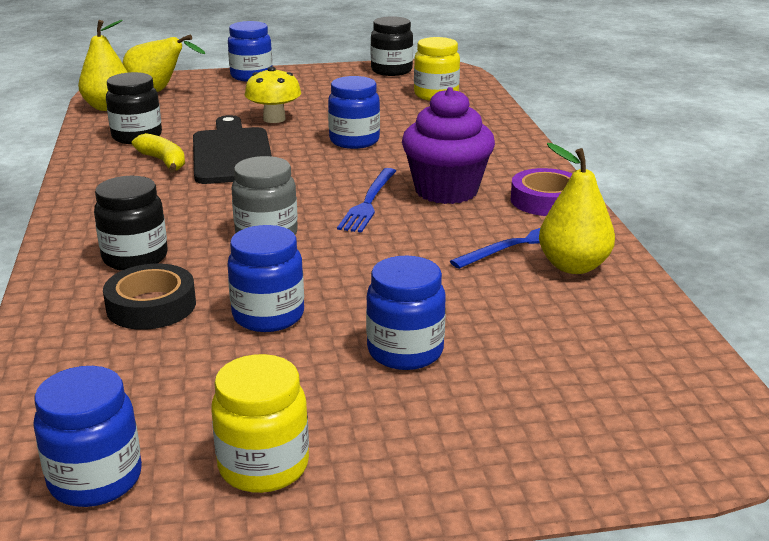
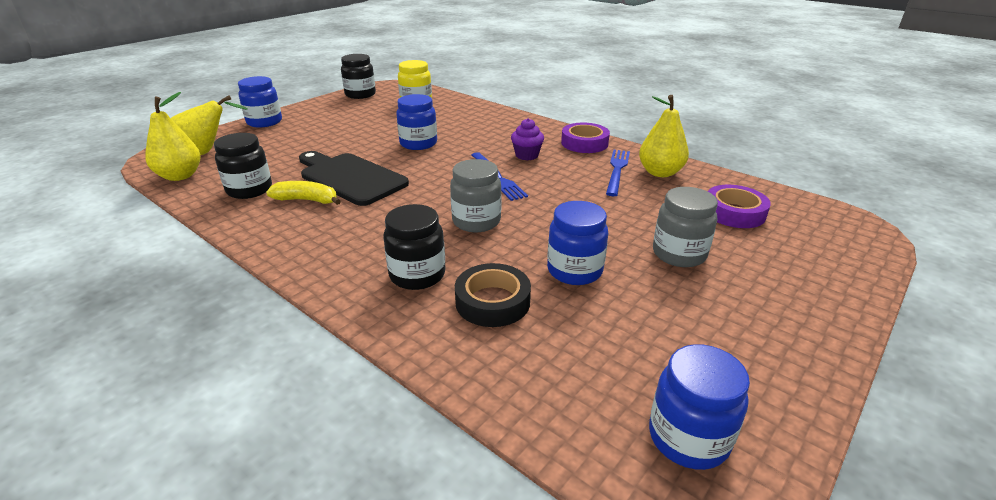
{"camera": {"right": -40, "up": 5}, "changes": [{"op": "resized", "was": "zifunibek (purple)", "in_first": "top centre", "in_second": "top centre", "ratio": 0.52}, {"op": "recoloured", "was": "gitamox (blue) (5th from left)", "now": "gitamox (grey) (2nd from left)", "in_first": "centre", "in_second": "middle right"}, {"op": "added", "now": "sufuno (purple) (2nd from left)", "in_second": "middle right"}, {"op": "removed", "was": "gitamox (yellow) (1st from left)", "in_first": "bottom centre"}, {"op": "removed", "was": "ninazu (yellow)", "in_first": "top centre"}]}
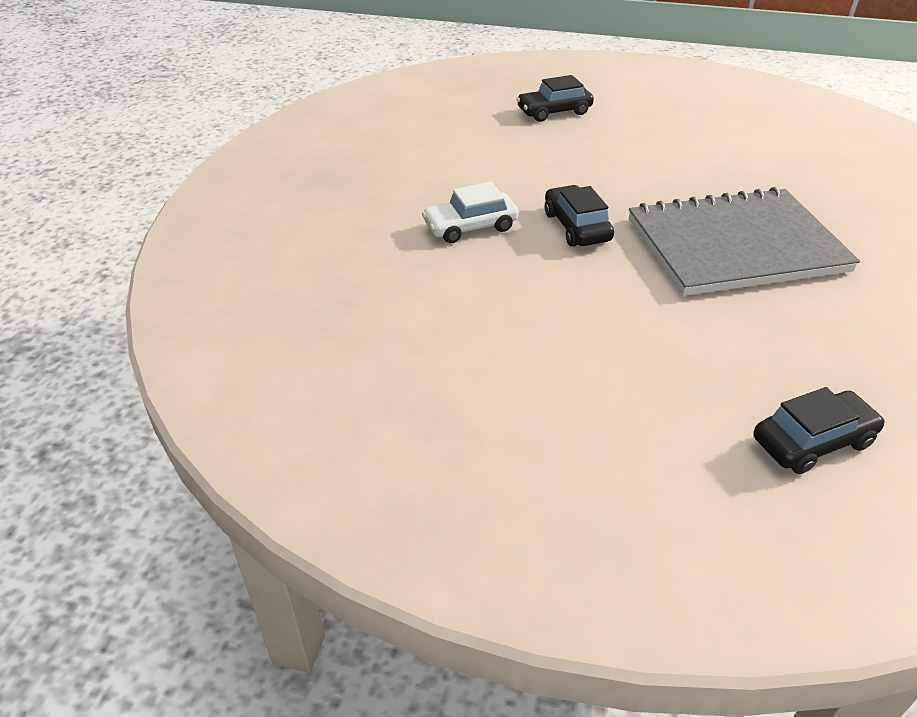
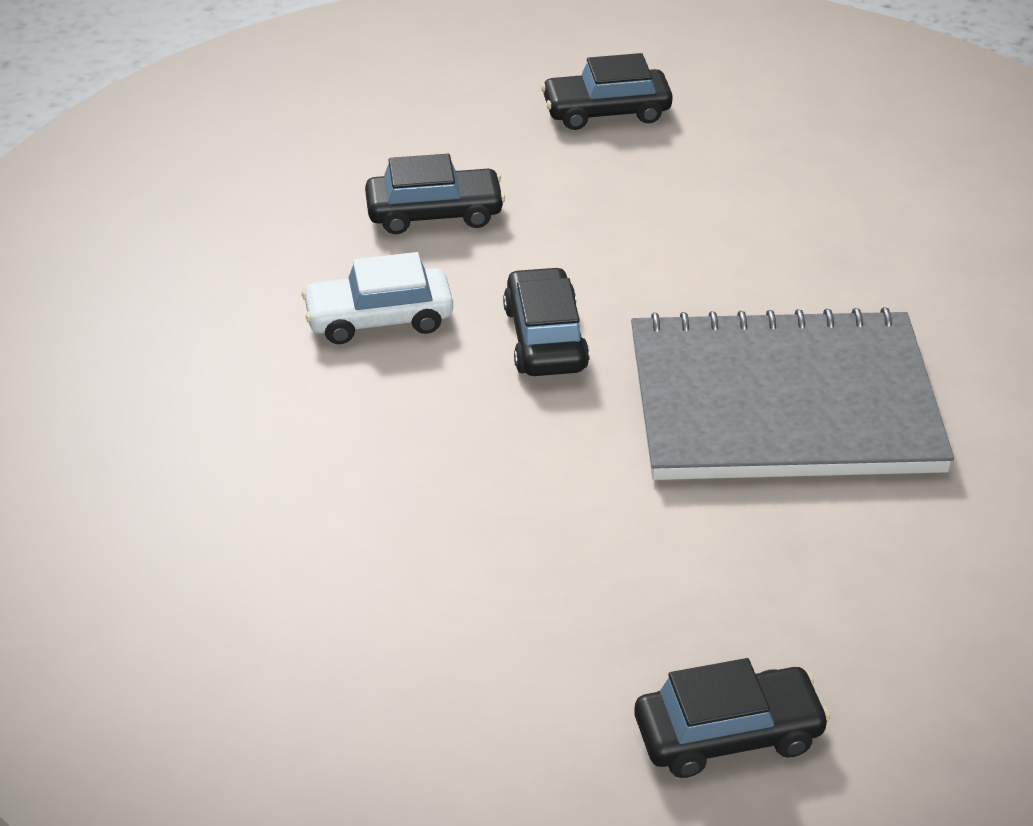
{"camera": {"right": 10, "up": 0}, "changes": [{"op": "added", "now": "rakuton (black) (1st from left)", "in_second": "top centre"}]}
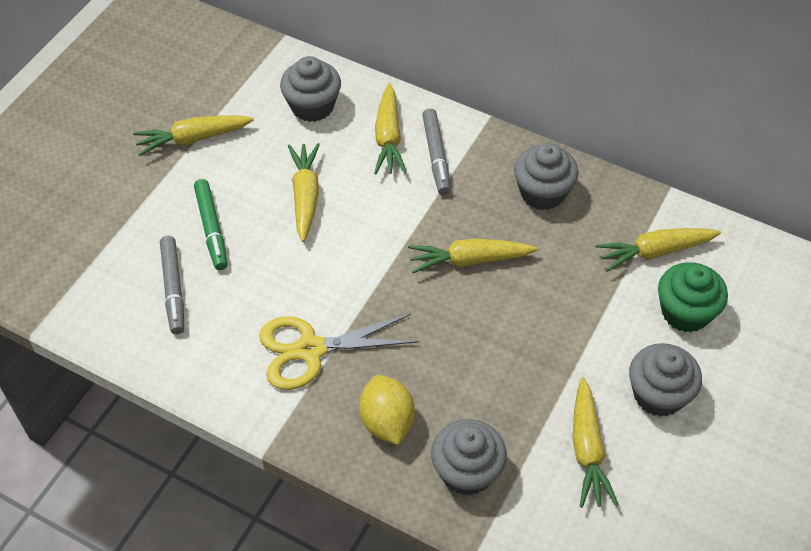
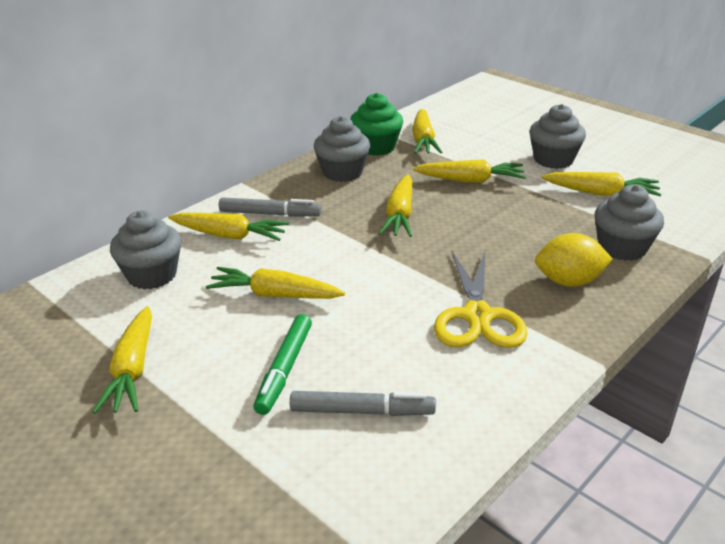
{"camera": {"right": -75, "up": -20}, "changes": [{"op": "turned", "was": "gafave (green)", "in_first": "middle left", "in_second": "bottom centre", "clockwise": 105}, {"op": "moved", "was": "zifunibek (green)", "in_first": "middle right", "in_second": "top centre"}, {"op": "added", "now": "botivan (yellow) (6th from left)", "in_second": "top centre"}]}
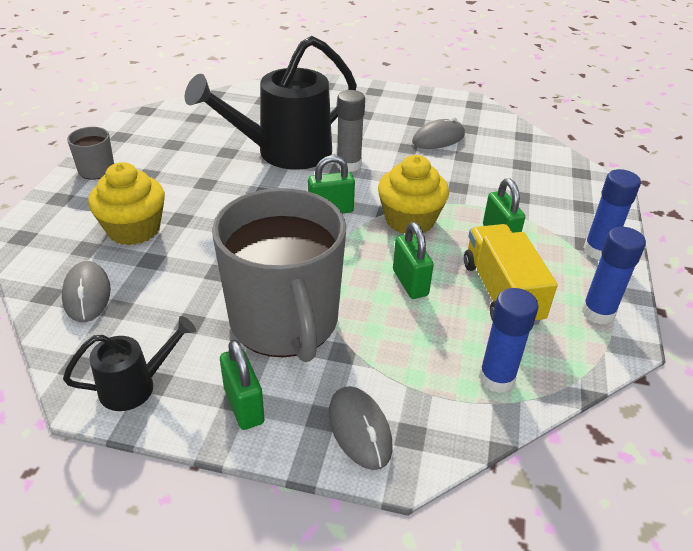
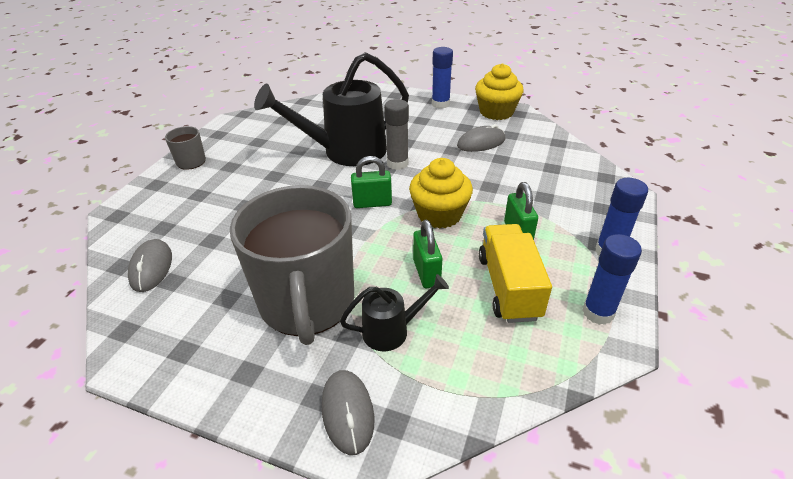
{"camera": {"right": 10, "up": 0}, "changes": [{"op": "moved", "was": "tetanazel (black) (1st from left in the first image)", "now": "tetanazel (black) (2nd from left)", "in_first": "middle left", "in_second": "centre"}, {"op": "moved", "was": "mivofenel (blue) (1st from left)", "in_first": "middle right", "in_second": "top centre"}, {"op": "moved", "was": "zifunibek (yellow) (1st from left in the first image)", "now": "zifunibek (yellow) (2nd from left)", "in_first": "middle left", "in_second": "top centre"}, {"op": "removed", "was": "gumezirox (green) (1st from left)", "in_first": "bottom centre"}]}
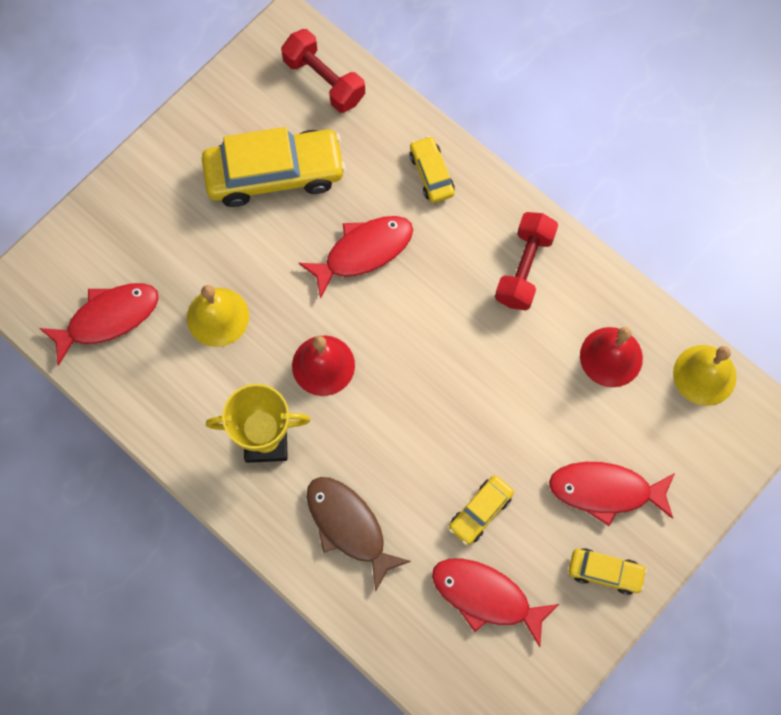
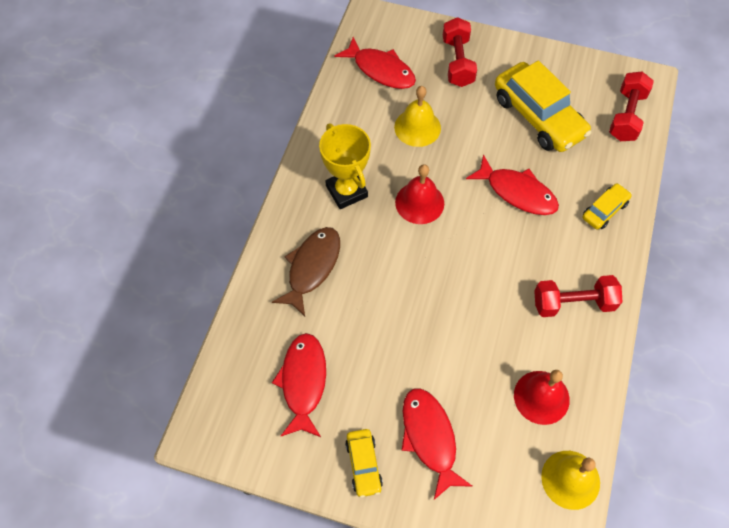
{"camera": {"right": 65, "up": -10}, "changes": [{"op": "added", "now": "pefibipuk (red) (1st from left)", "in_second": "top centre"}, {"op": "removed", "was": "rakuton (yellow) (3rd from left)", "in_first": "bottom centre"}]}
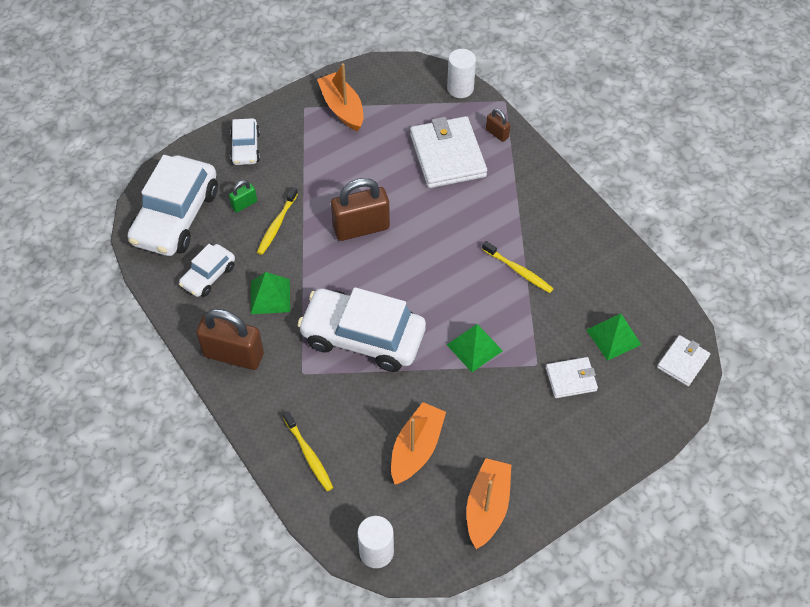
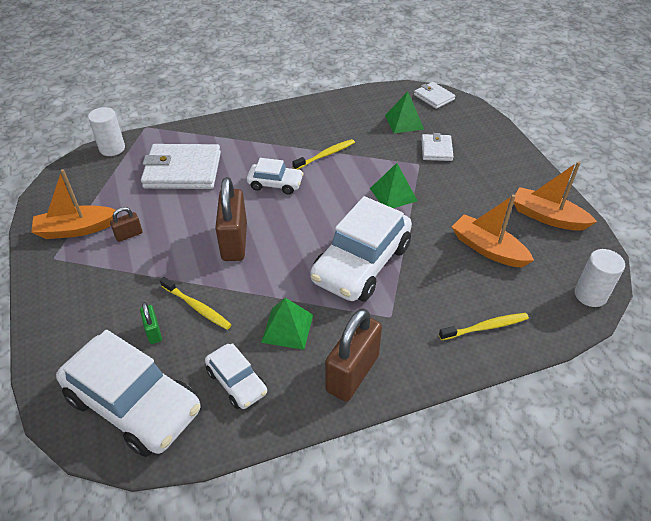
{"camera": {"right": -75, "up": -10}, "changes": [{"op": "moved", "was": "gumezirox (brown) (3rd from left in the first image)", "now": "gumezirox (brown) (1st from left)", "in_first": "top centre", "in_second": "middle left"}, {"op": "moved", "was": "rakuton (white) (3rd from left)", "in_first": "top left", "in_second": "centre"}]}
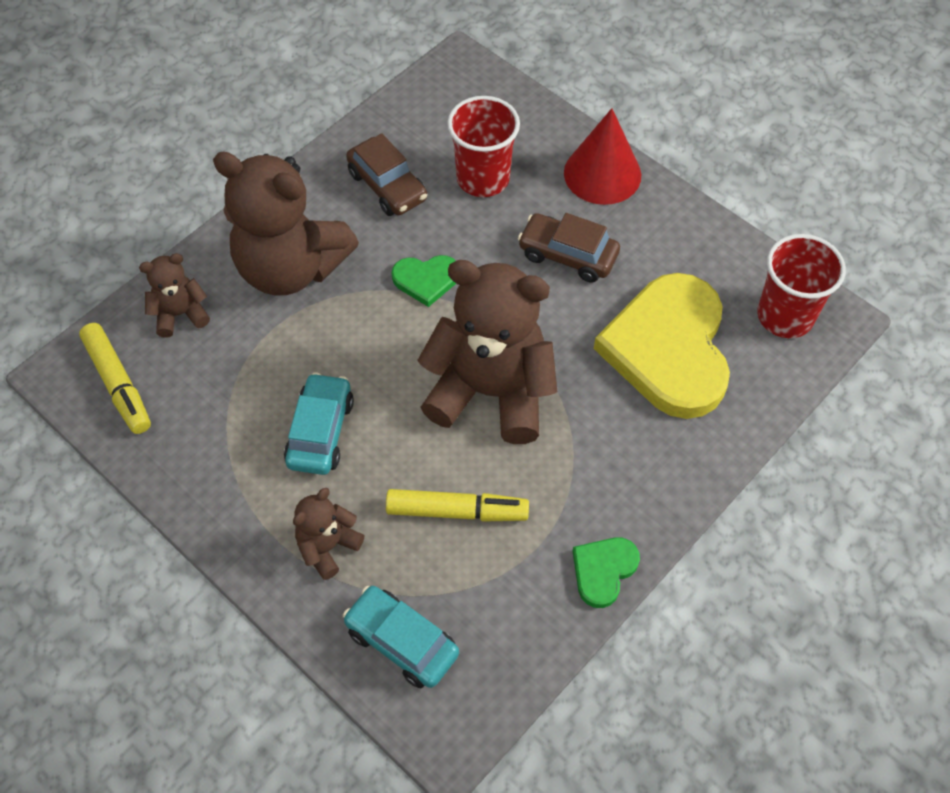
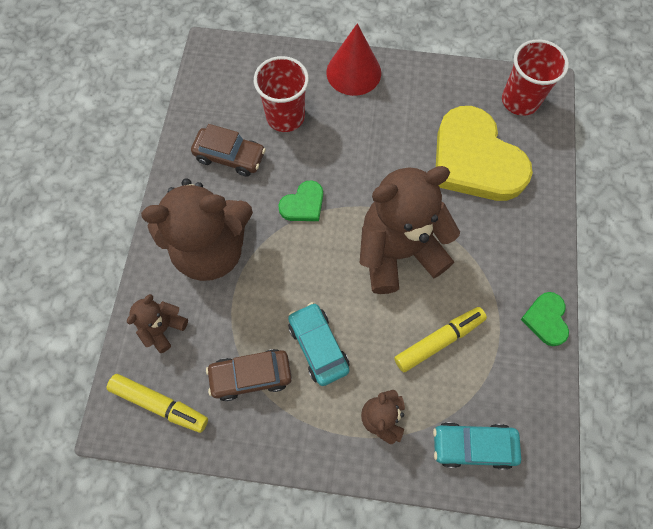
{"camera": {"right": -35, "up": 10}, "changes": [{"op": "moved", "was": "rakuton (brown) (2nd from left)", "in_first": "top centre", "in_second": "bottom centre"}]}
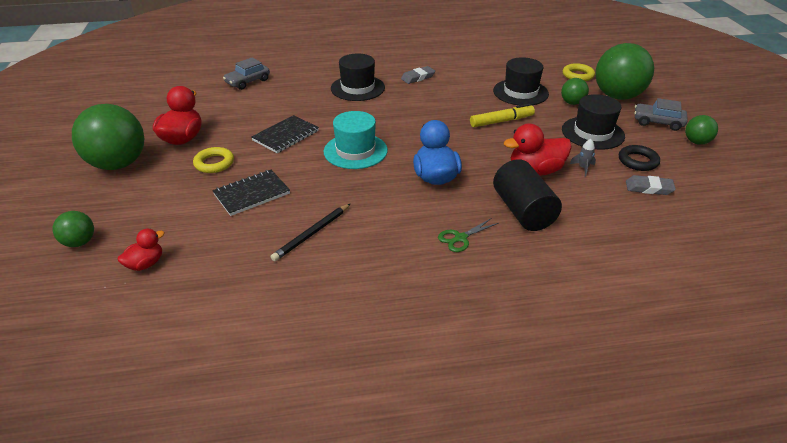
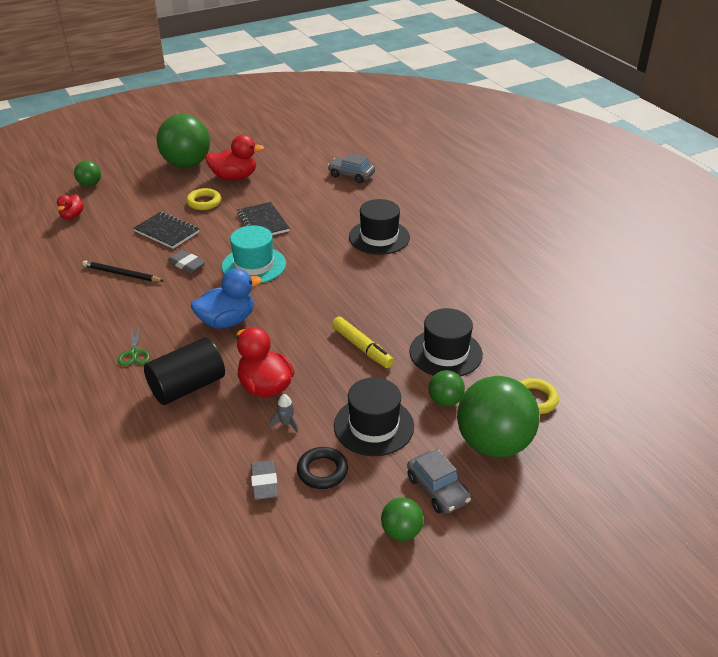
{"camera": {"right": 70, "up": 0}, "changes": [{"op": "turned", "was": "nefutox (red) (1st from left)", "in_first": "middle left", "in_second": "top left", "clockwise": 75}, {"op": "turned", "was": "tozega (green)", "in_first": "centre", "in_second": "middle left", "clockwise": -135}, {"op": "moved", "was": "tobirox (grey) (1st from left)", "in_first": "top centre", "in_second": "middle left"}, {"op": "turned", "was": "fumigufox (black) (2nd from left)", "in_first": "top centre", "in_second": "top centre", "clockwise": 45}, {"op": "turned", "was": "rakuton (grey) (2nd from left)", "in_first": "top right", "in_second": "bottom centre", "clockwise": 150}]}
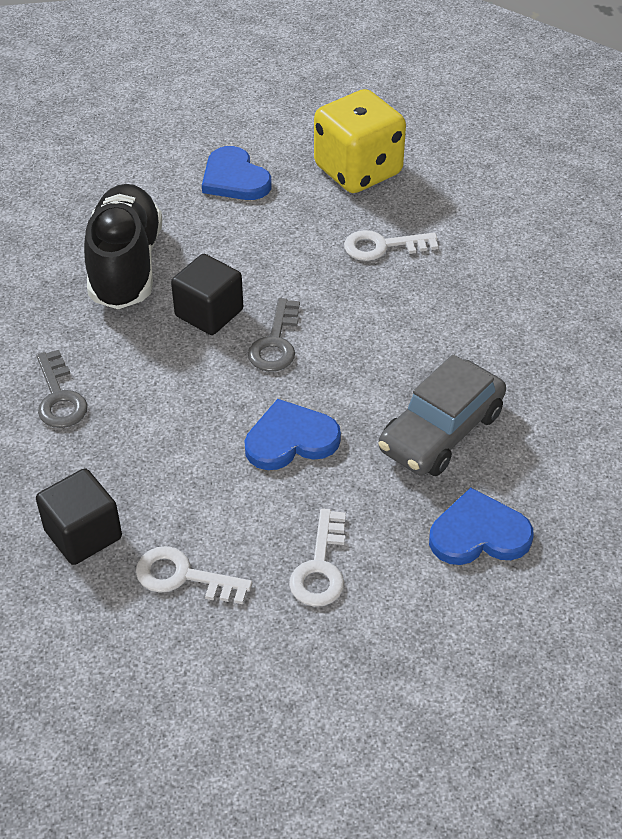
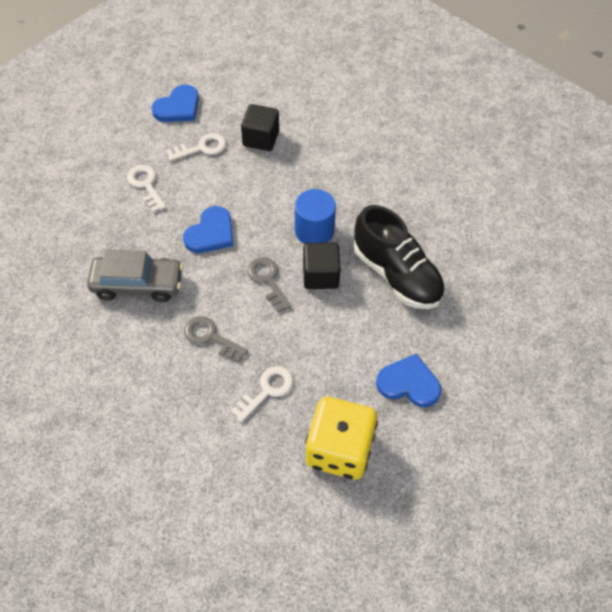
{"camera": {"right": 140, "up": 10}, "changes": [{"op": "turned", "was": "rakuton (grey)", "in_first": "middle right", "in_second": "middle left", "clockwise": 90}, {"op": "moved", "was": "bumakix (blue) (3rd from left in the first image)", "now": "bumakix (blue) (1st from left)", "in_first": "middle right", "in_second": "top left"}, {"op": "moved", "was": "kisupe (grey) (1st from left)", "in_first": "middle left", "in_second": "centre"}, {"op": "added", "now": "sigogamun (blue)", "in_second": "centre"}]}
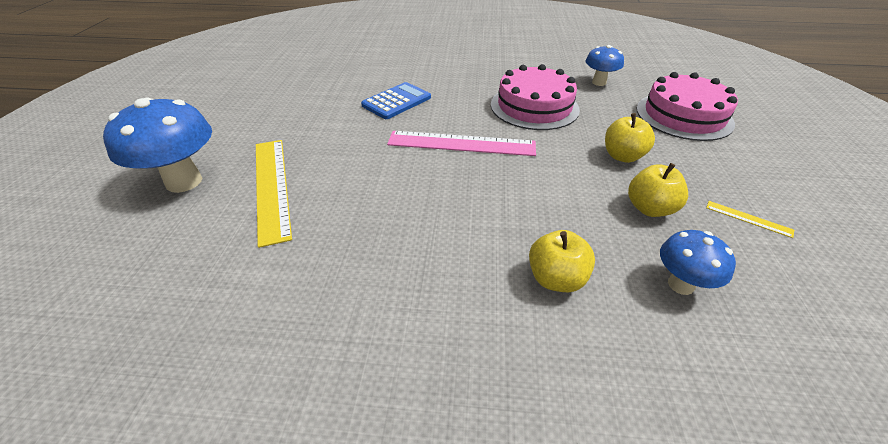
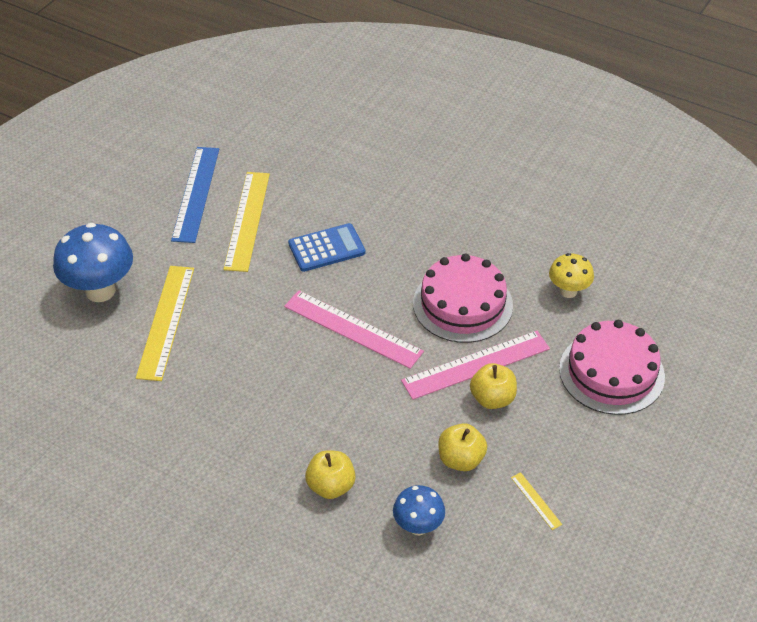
{"camera": {"right": 25, "up": 5}, "changes": [{"op": "added", "now": "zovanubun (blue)", "in_second": "top left"}, {"op": "added", "now": "zovanubun (yellow) (2nd from left)", "in_second": "middle left"}, {"op": "added", "now": "zovanubun (pink) (2nd from left)", "in_second": "centre"}, {"op": "recoloured", "was": "ninazu (blue) (2nd from left)", "now": "ninazu (yellow)", "in_first": "top right", "in_second": "middle right"}]}
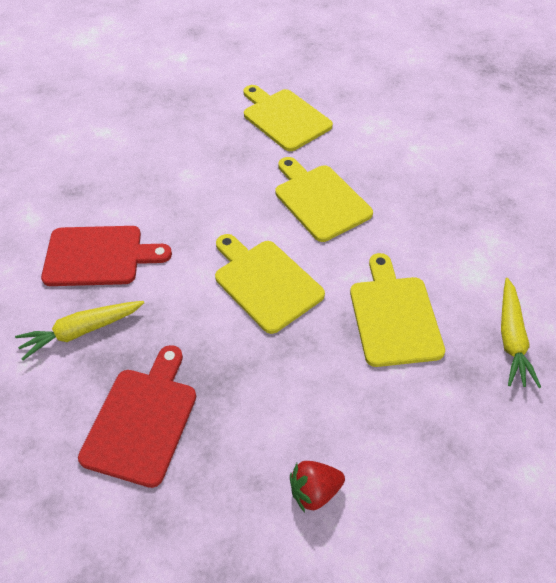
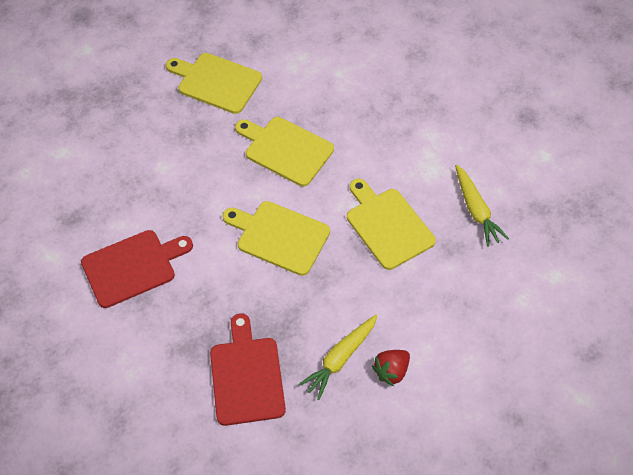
{"camera": {"right": -25, "up": 5}, "changes": [{"op": "moved", "was": "botivan (yellow) (1st from left)", "in_first": "middle left", "in_second": "bottom centre"}]}
